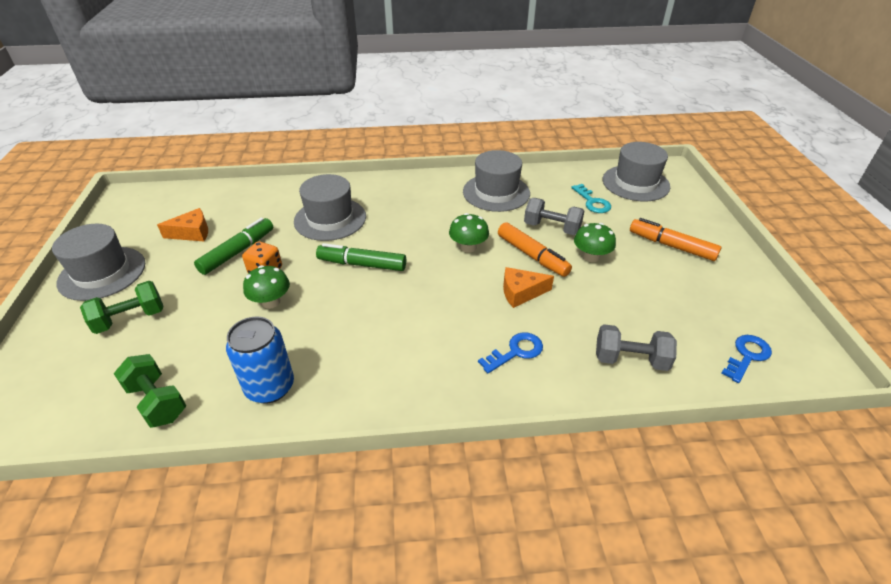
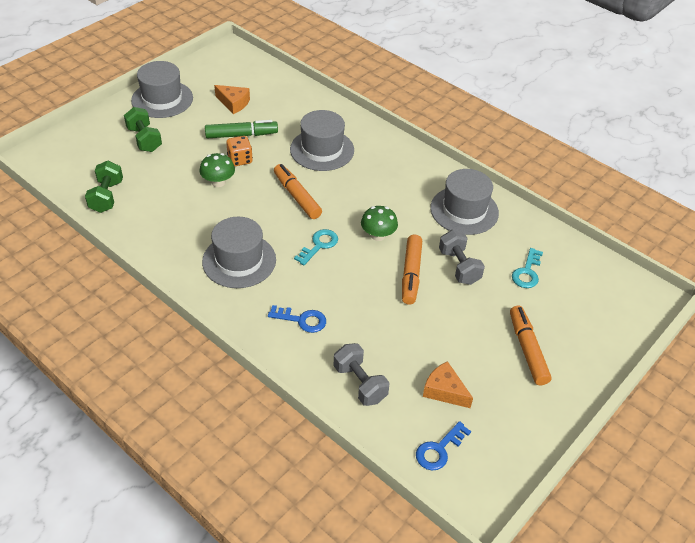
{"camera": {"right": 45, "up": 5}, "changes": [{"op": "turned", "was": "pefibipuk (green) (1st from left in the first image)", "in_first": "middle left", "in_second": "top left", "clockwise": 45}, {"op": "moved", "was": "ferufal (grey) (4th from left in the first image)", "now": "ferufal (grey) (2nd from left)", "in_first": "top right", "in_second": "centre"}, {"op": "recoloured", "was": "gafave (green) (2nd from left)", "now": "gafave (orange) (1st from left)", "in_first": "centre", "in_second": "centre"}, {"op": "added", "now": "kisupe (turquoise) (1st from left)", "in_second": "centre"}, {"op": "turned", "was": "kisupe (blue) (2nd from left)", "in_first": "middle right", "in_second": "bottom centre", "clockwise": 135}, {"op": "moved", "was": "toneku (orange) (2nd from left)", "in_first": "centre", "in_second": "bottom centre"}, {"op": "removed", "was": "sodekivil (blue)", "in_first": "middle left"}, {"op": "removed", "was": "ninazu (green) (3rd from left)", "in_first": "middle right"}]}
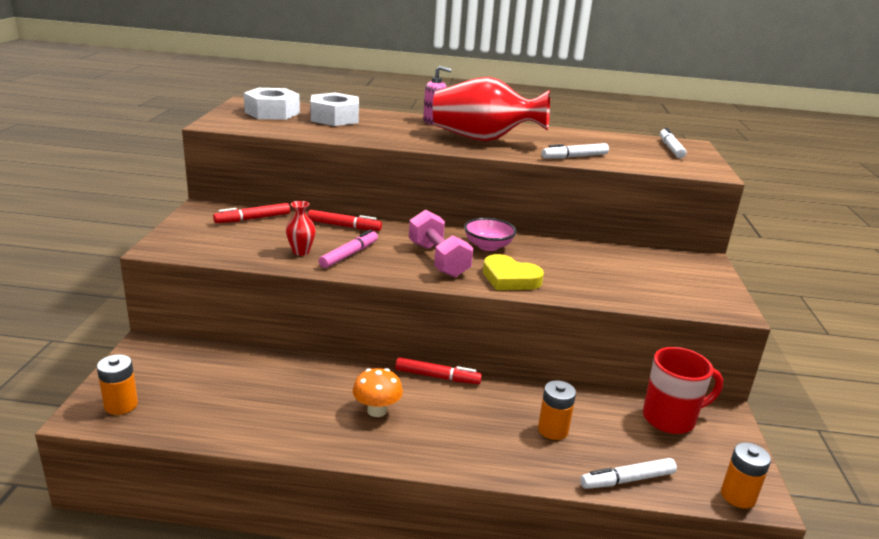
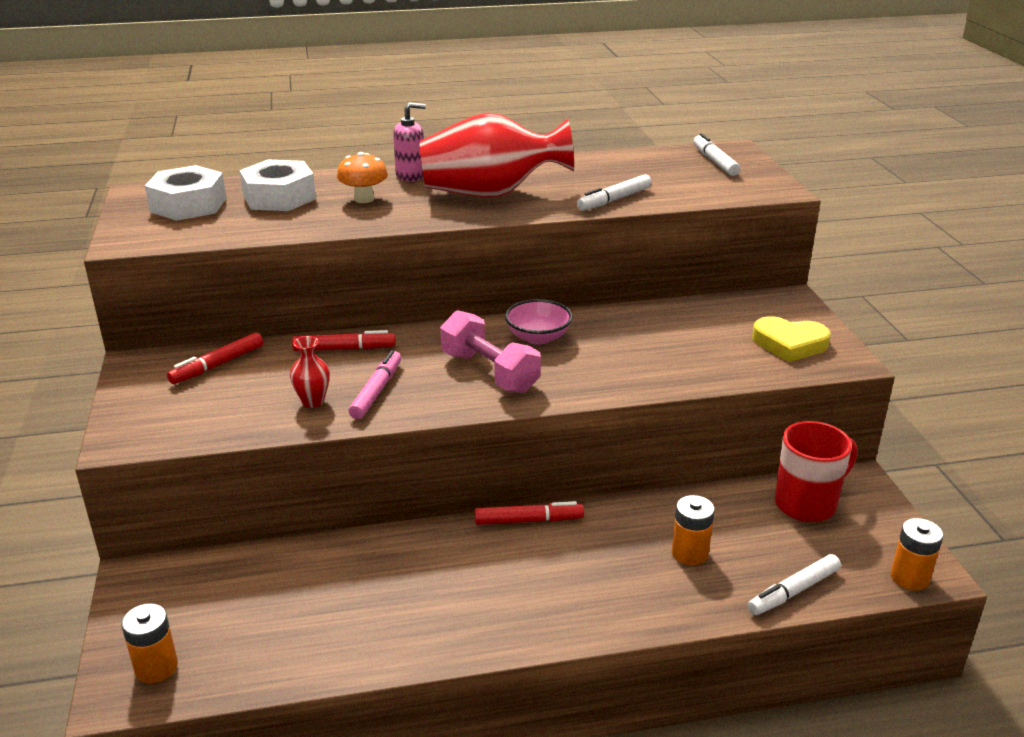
{"camera": {"right": -15, "up": 5}, "changes": [{"op": "moved", "was": "ninazu (orange)", "in_first": "bottom centre", "in_second": "top centre"}, {"op": "moved", "was": "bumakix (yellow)", "in_first": "centre", "in_second": "middle right"}]}
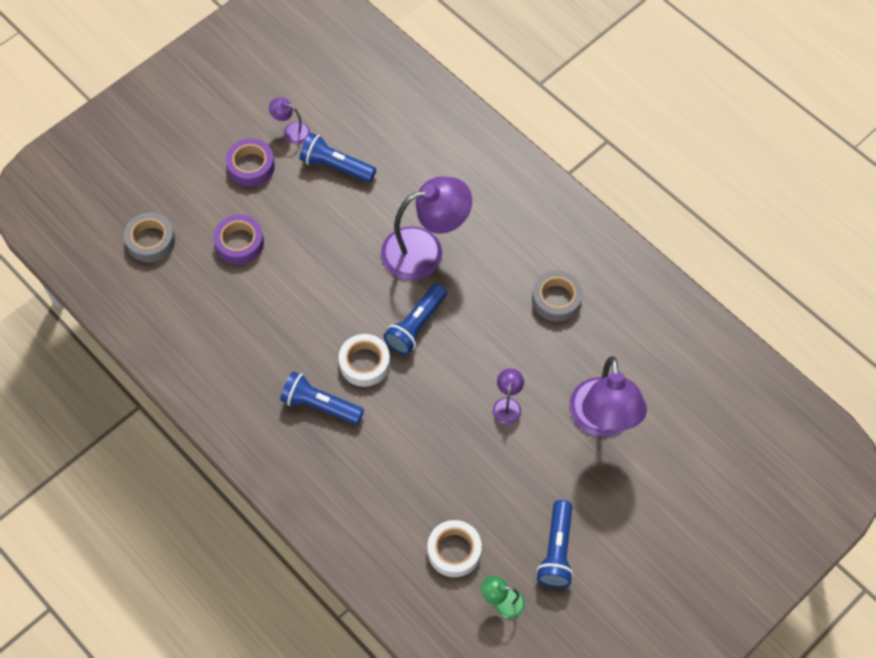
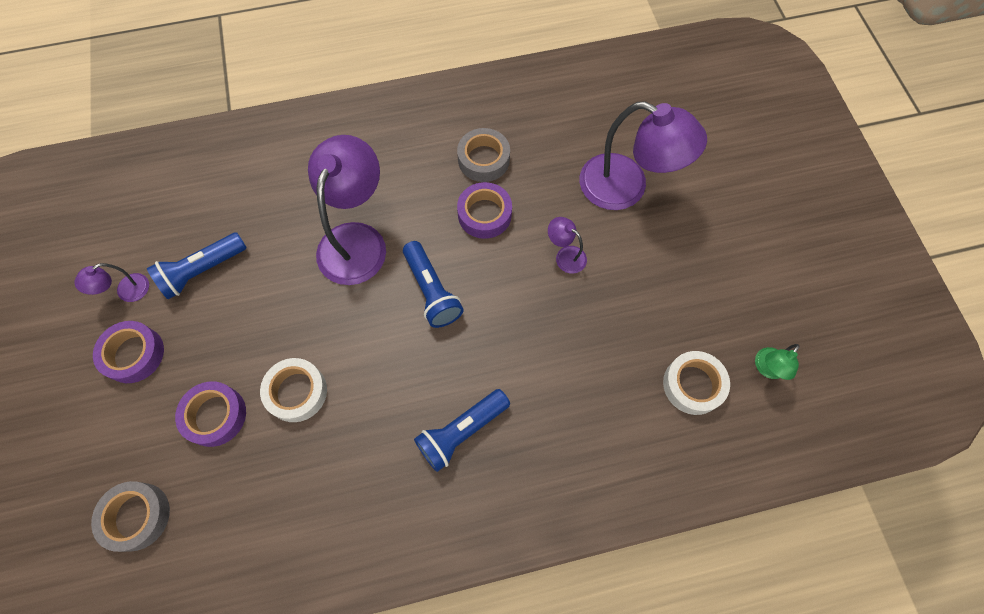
{"camera": {"right": -60, "up": 5}, "changes": [{"op": "moved", "was": "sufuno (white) (1st from left)", "in_first": "centre", "in_second": "middle left"}, {"op": "added", "now": "sufuno (purple) (3rd from left)", "in_second": "centre"}, {"op": "removed", "was": "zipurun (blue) (4th from left)", "in_first": "bottom centre"}]}
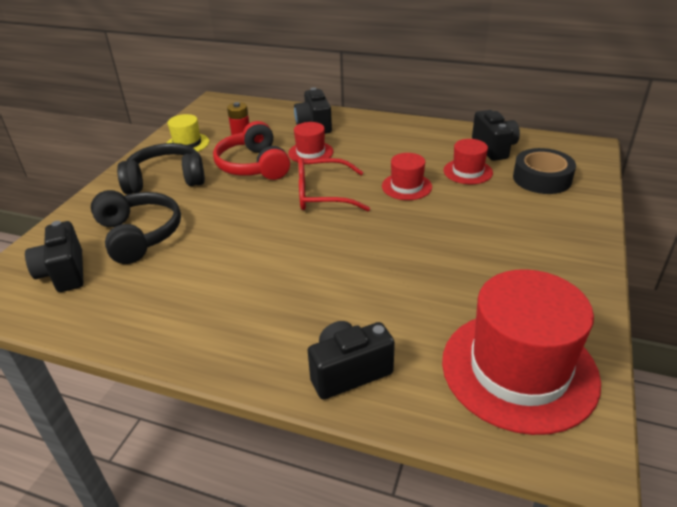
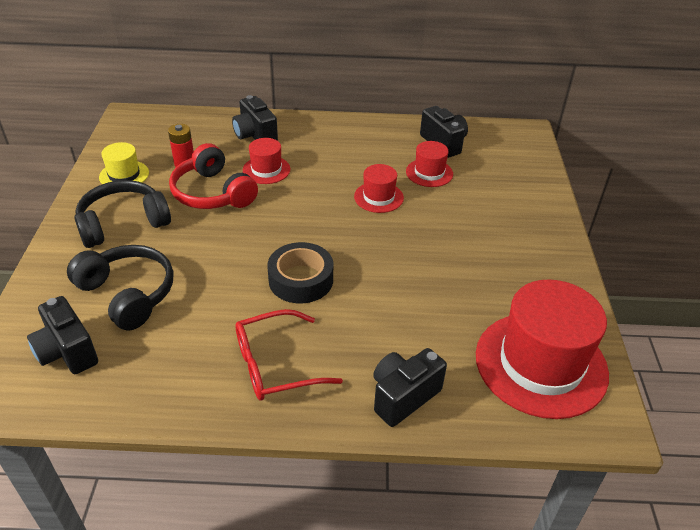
{"camera": {"right": -20, "up": 5}, "changes": [{"op": "moved", "was": "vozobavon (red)", "in_first": "centre", "in_second": "bottom centre"}, {"op": "moved", "was": "sufuno (black)", "in_first": "middle right", "in_second": "centre"}]}
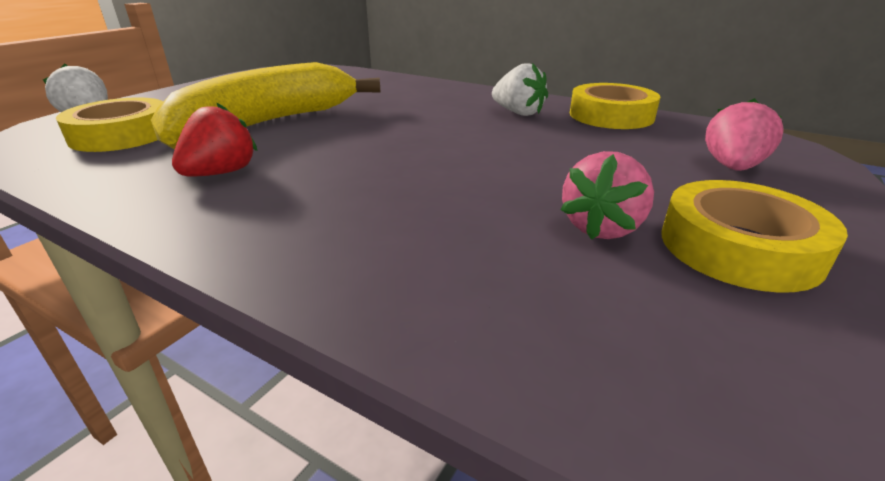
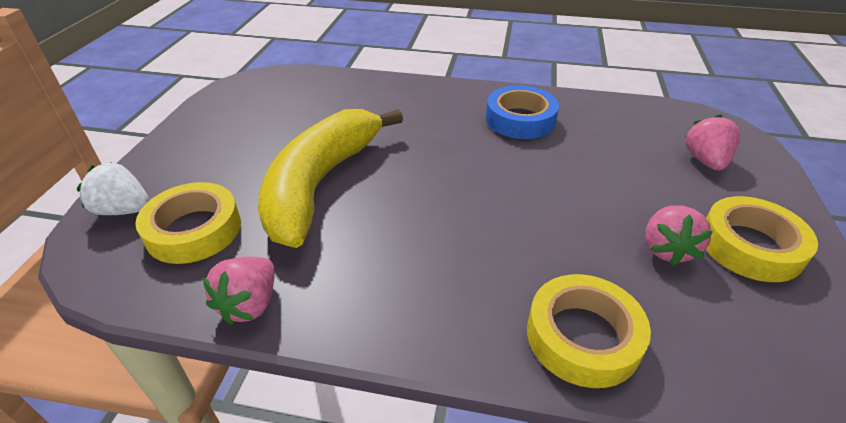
{"camera": {"right": -20, "up": 10}, "changes": [{"op": "added", "now": "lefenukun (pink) (1st from left)", "in_second": "bottom left"}, {"op": "replaced", "was": "lefenukun (white) (2nd from left)", "now": "sufuno (blue)", "in_first": "top centre", "in_second": "top centre"}, {"op": "moved", "was": "sufuno (yellow) (2nd from left)", "in_first": "top right", "in_second": "bottom right"}, {"op": "removed", "was": "lefenukun (red)", "in_first": "top left"}]}
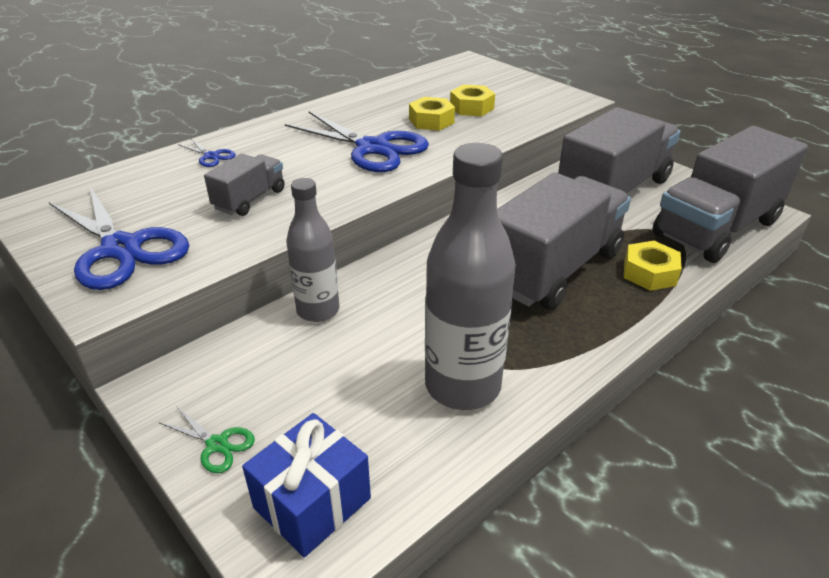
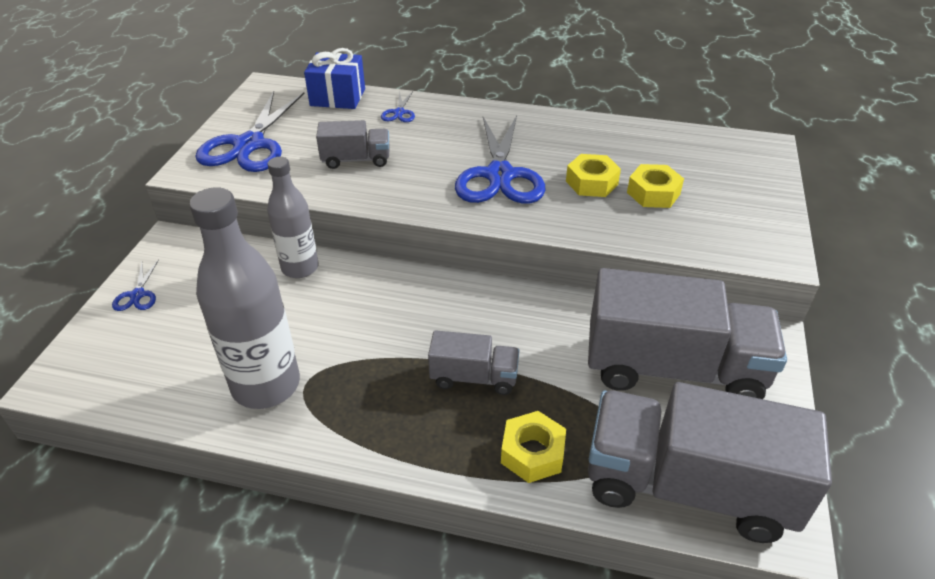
{"camera": {"right": 55, "up": 5}, "changes": [{"op": "recoloured", "was": "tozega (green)", "now": "tozega (blue) (1st from left)", "in_first": "bottom left", "in_second": "middle left"}, {"op": "moved", "was": "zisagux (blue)", "in_first": "bottom centre", "in_second": "top centre"}, {"op": "resized", "was": "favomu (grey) (2nd from left)", "in_first": "middle right", "in_second": "centre", "ratio": 0.49}]}
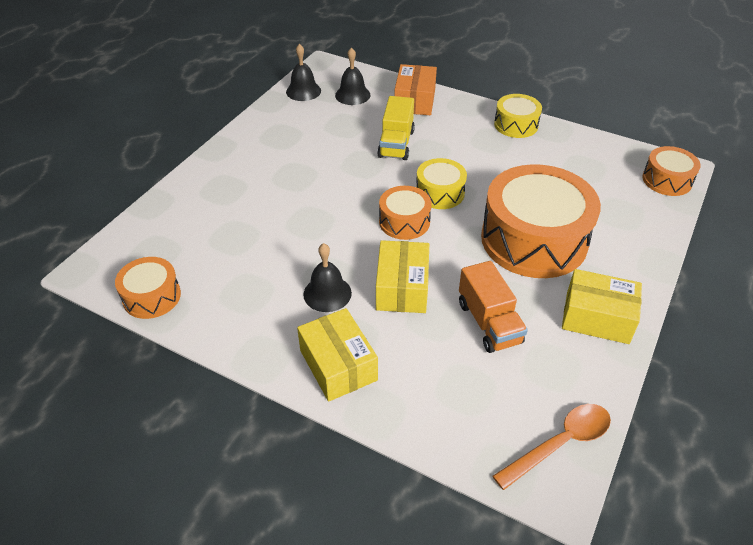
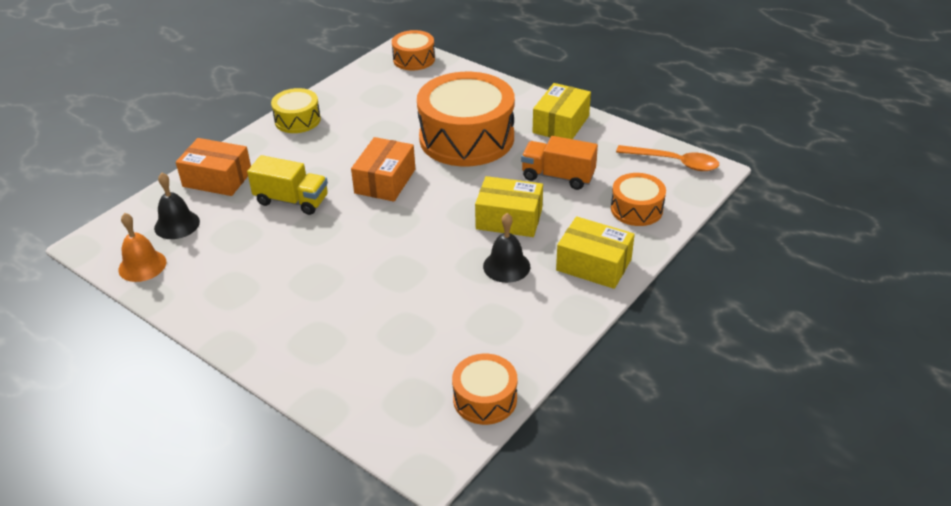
{"camera": {"right": -80, "up": -5}, "changes": [{"op": "recoloured", "was": "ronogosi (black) (1st from left)", "now": "ronogosi (orange)", "in_first": "top centre", "in_second": "middle left"}, {"op": "replaced", "was": "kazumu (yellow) (1st from left)", "now": "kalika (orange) (2nd from left)", "in_first": "centre", "in_second": "centre"}, {"op": "turned", "was": "favomu (orange)", "in_first": "centre", "in_second": "top centre", "clockwise": -150}, {"op": "turned", "was": "kalika (yellow) (1st from left in the first image)", "in_first": "centre", "in_second": "centre", "clockwise": 45}, {"op": "moved", "was": "kazumu (orange) (2nd from left in the first image)", "now": "kazumu (orange) (4th from left)", "in_first": "centre", "in_second": "middle right"}, {"op": "turned", "was": "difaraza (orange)", "in_first": "bottom right", "in_second": "top right", "clockwise": 135}]}
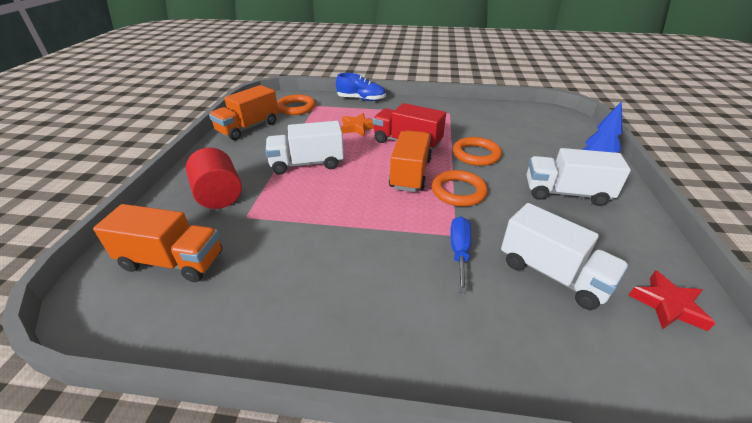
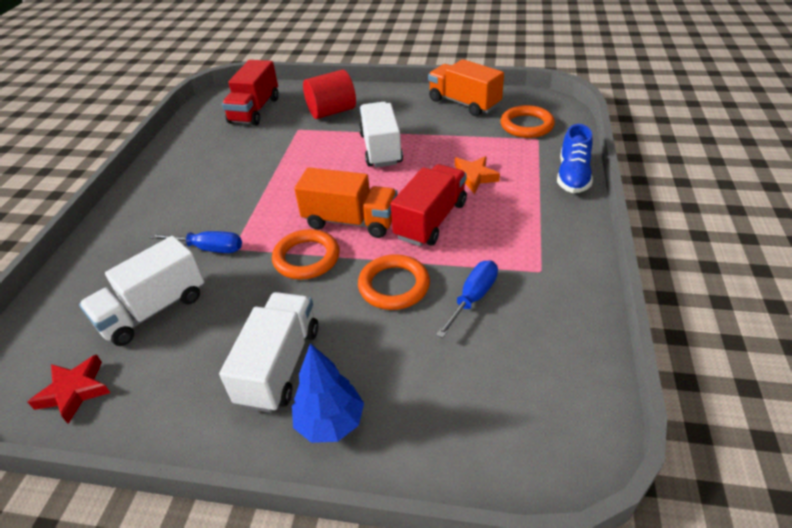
{"camera": {"right": 95, "up": 5}, "changes": [{"op": "recoloured", "was": "favomu (orange) (1st from left)", "now": "favomu (red) (1st from left)", "in_first": "middle left", "in_second": "top left"}, {"op": "added", "now": "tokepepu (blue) (2nd from left)", "in_second": "centre"}]}
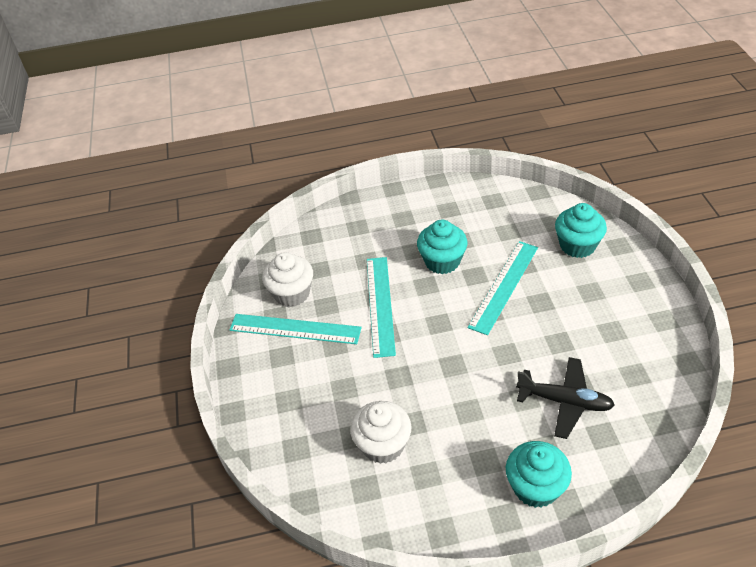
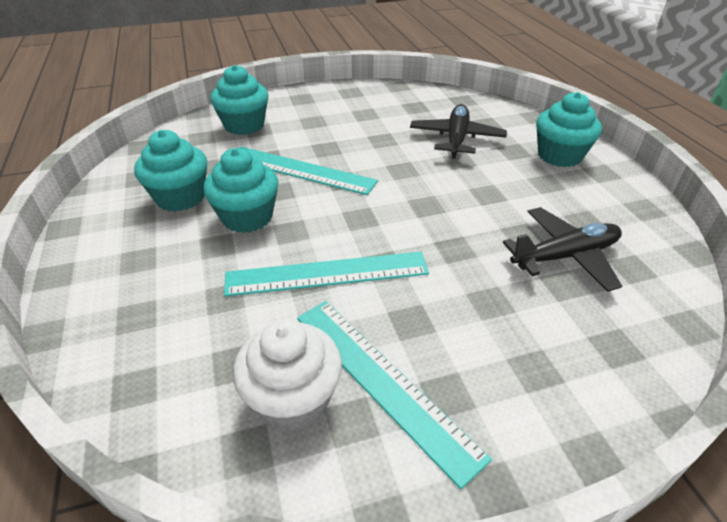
{"camera": {"right": -100, "up": -5}, "changes": [{"op": "added", "now": "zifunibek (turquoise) (1st from left)", "in_second": "top left"}, {"op": "turned", "was": "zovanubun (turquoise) (1st from left in the first image)", "in_first": "centre", "in_second": "bottom centre", "clockwise": -45}, {"op": "replaced", "was": "zifunibek (white) (2nd from left)", "now": "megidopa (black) (2nd from left)", "in_first": "bottom centre", "in_second": "middle right"}]}
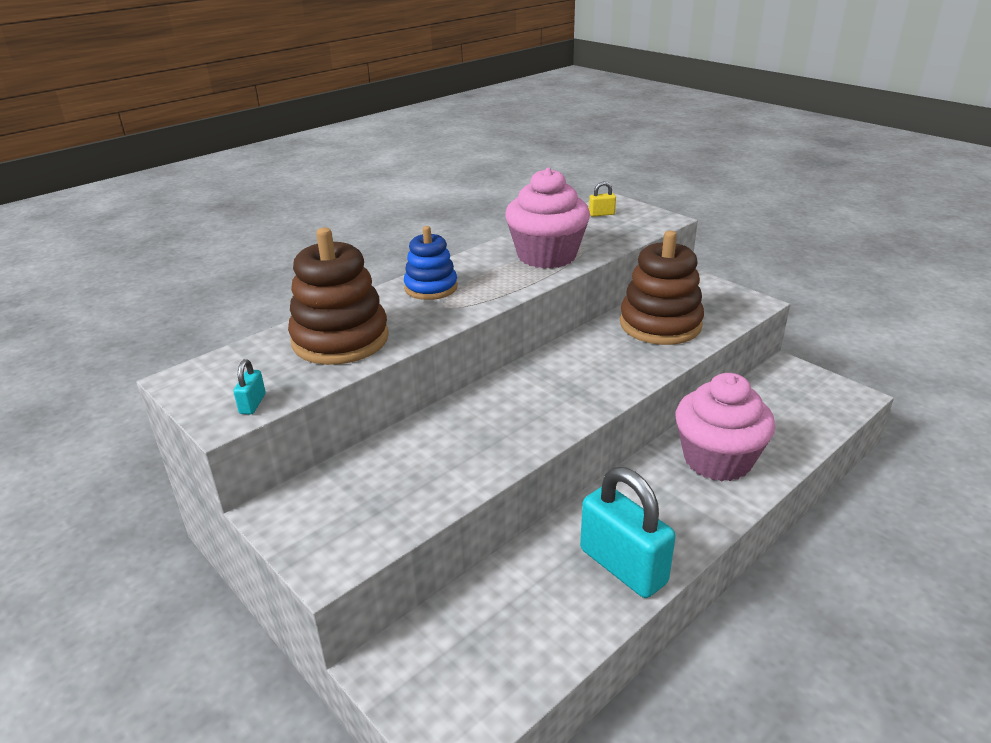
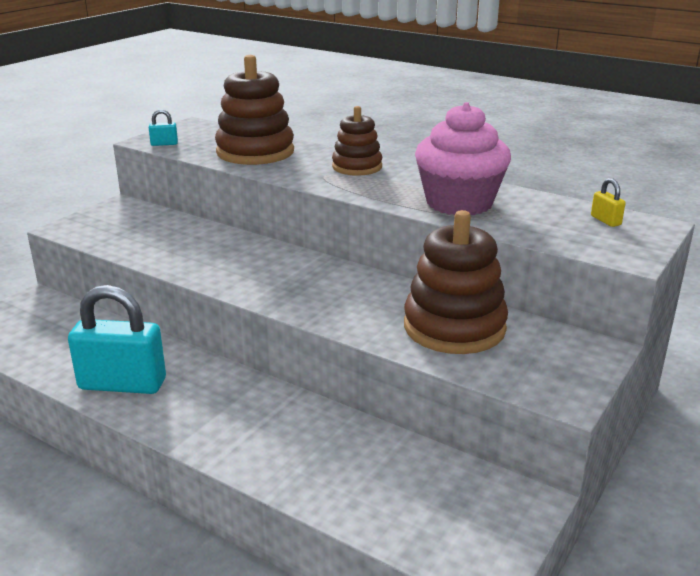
{"camera": {"right": 75, "up": -5}, "changes": [{"op": "turned", "was": "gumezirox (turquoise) (2nd from left in the first image)", "in_first": "bottom centre", "in_second": "middle left", "clockwise": 60}, {"op": "recoloured", "was": "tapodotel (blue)", "now": "tapodotel (brown) (2nd from left)", "in_first": "centre", "in_second": "top centre"}, {"op": "removed", "was": "zifunibek (pink) (2nd from left)", "in_first": "middle right"}]}
